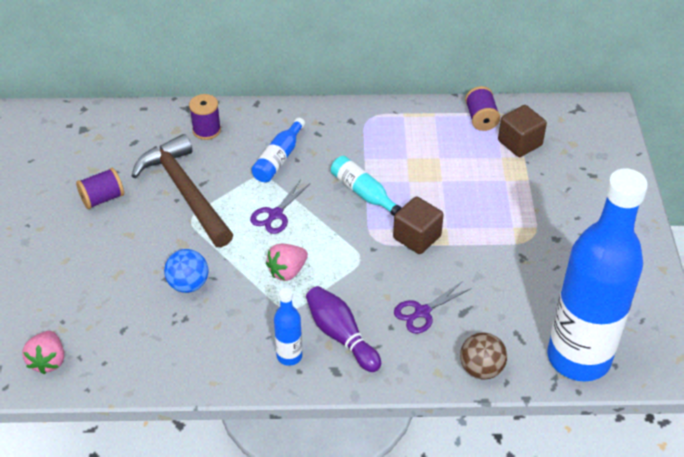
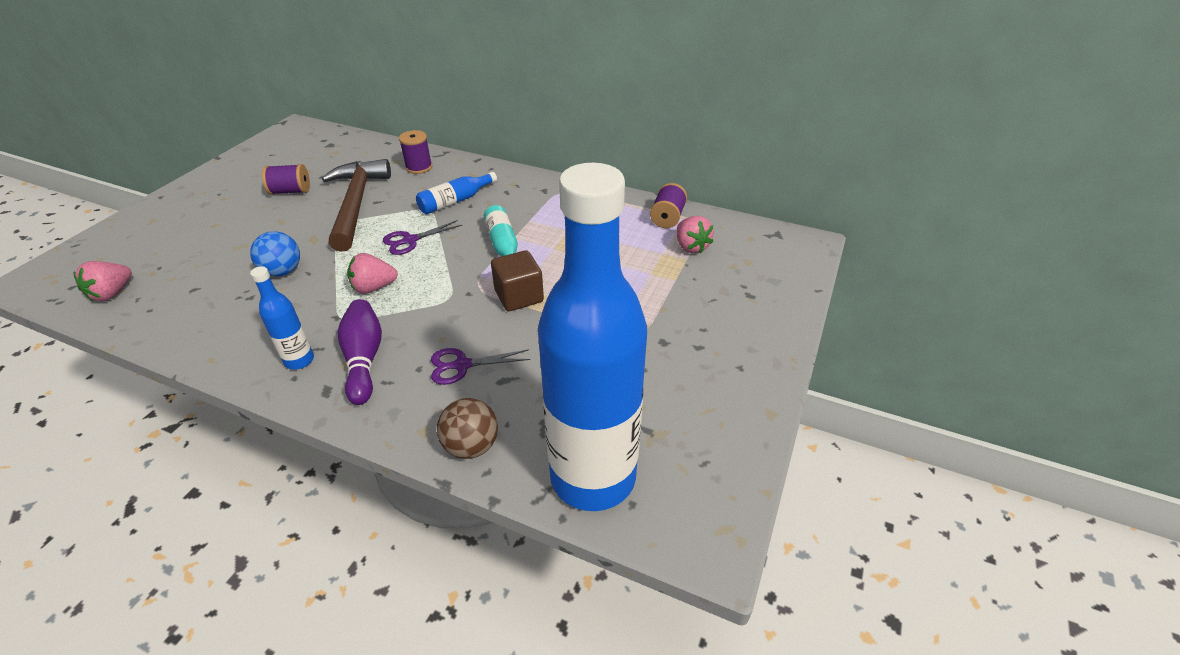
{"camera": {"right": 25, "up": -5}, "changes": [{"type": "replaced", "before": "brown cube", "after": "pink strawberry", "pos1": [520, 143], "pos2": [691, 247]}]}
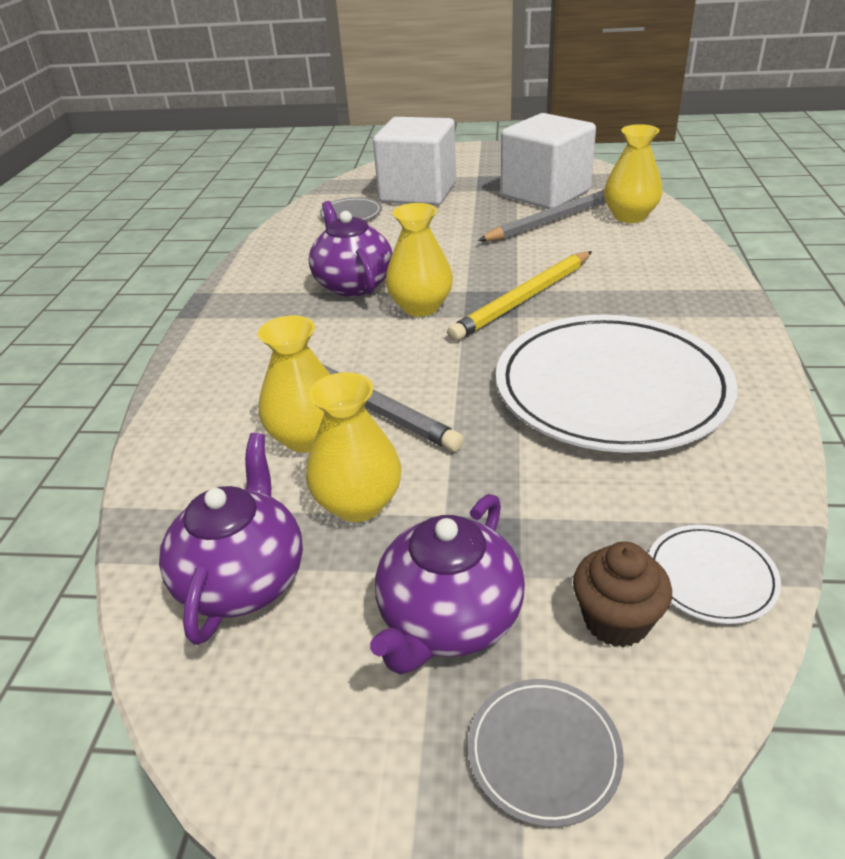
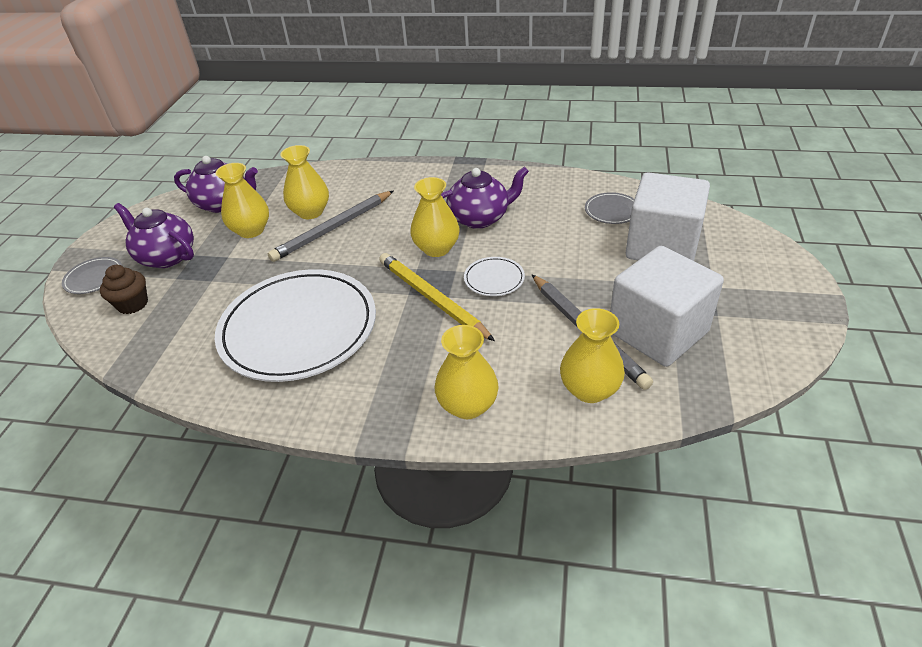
{"camera": {"right": 95, "up": 5}, "changes": [{"type": "moved", "before": "white plate", "pos1": [711, 577], "pos2": [494, 279]}, {"type": "added", "after": "yellow vase", "pos2": [468, 405]}]}
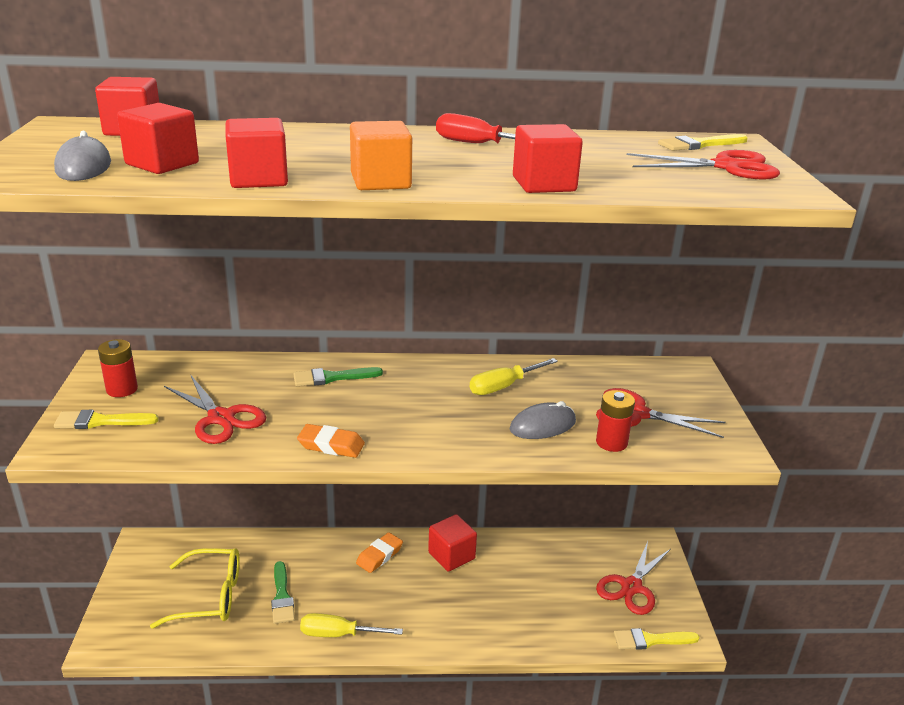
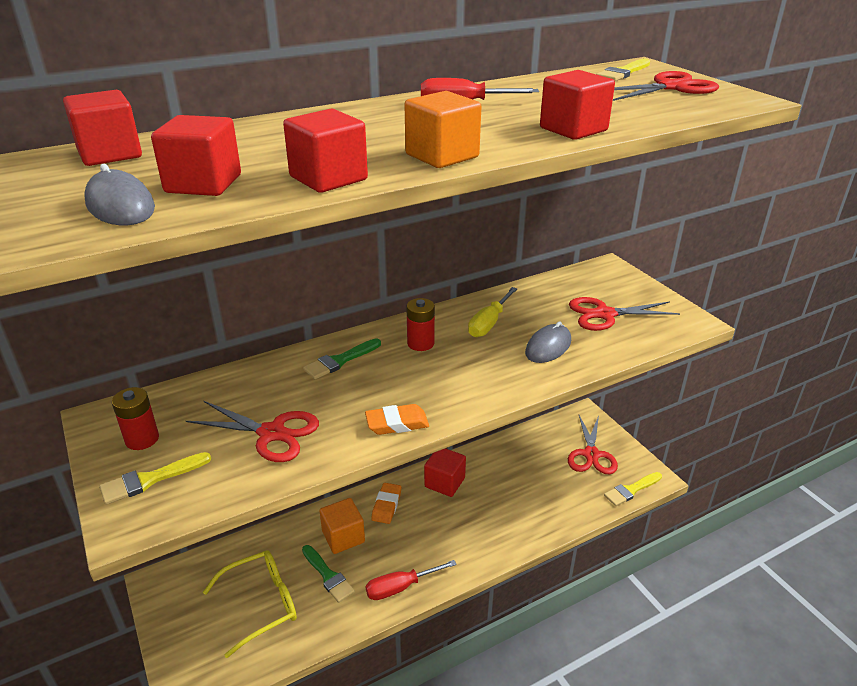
{"camera": {"right": -25, "up": 5}, "changes": [{"type": "moved", "before": "red battery", "pos1": [611, 442], "pos2": [420, 343]}, {"type": "recoloured", "before": "yellow screwdriver", "after": "red screwdriver", "pos1": [339, 634], "pos2": [401, 587]}, {"type": "added", "after": "orange cube", "pos2": [343, 537]}]}
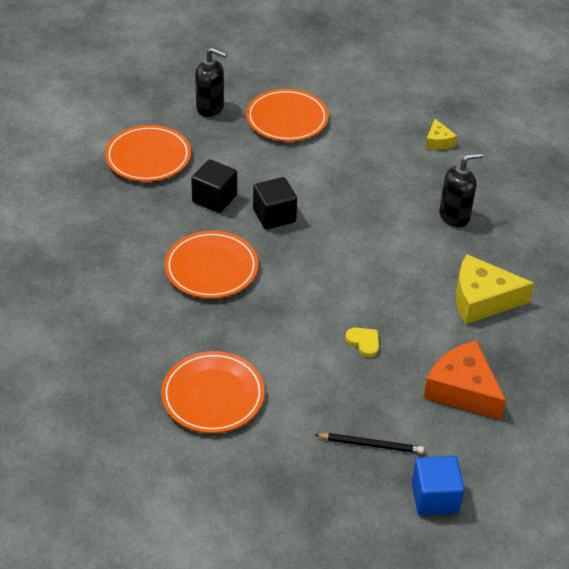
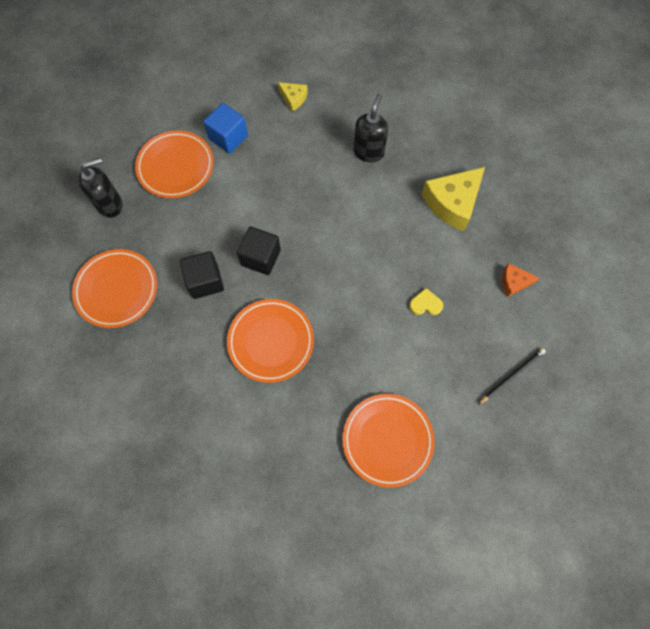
{"camera": {"right": -45, "up": 25}, "changes": [{"type": "resized", "before": "orange cheese", "pos1": [462, 390], "pos2": [514, 282], "scale": 0.51}, {"type": "moved", "before": "blue cube", "pos1": [434, 497], "pos2": [228, 137]}]}
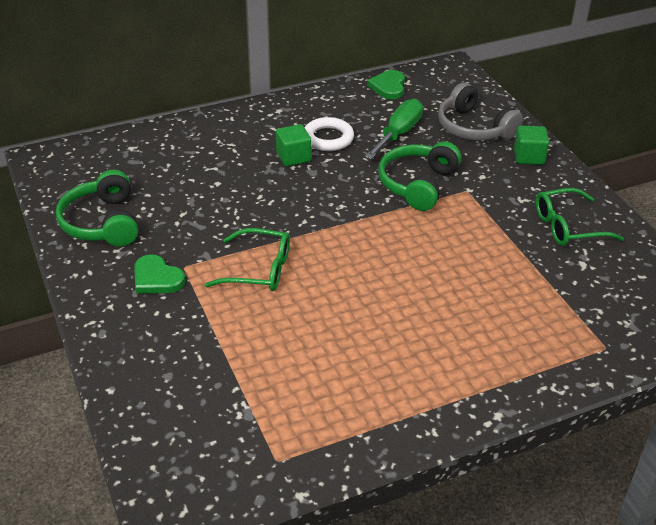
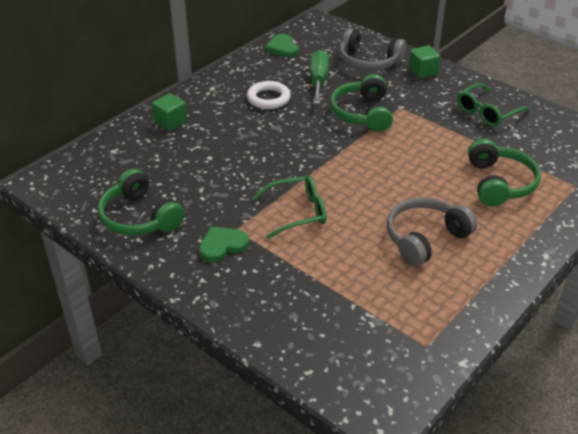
{"camera": {"right": -25, "up": 0}, "changes": [{"type": "moved", "before": "green cube", "pos1": [293, 157], "pos2": [170, 122]}, {"type": "turned", "before": "green heart", "pos1": [157, 278], "pos2": [222, 245], "turn": 135}, {"type": "added", "after": "green headphones", "pos2": [499, 183]}, {"type": "added", "after": "grey headphones", "pos2": [425, 238]}]}
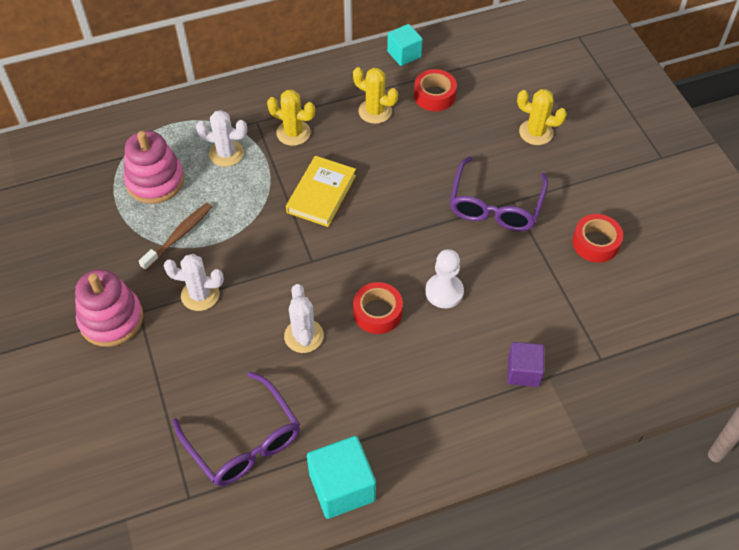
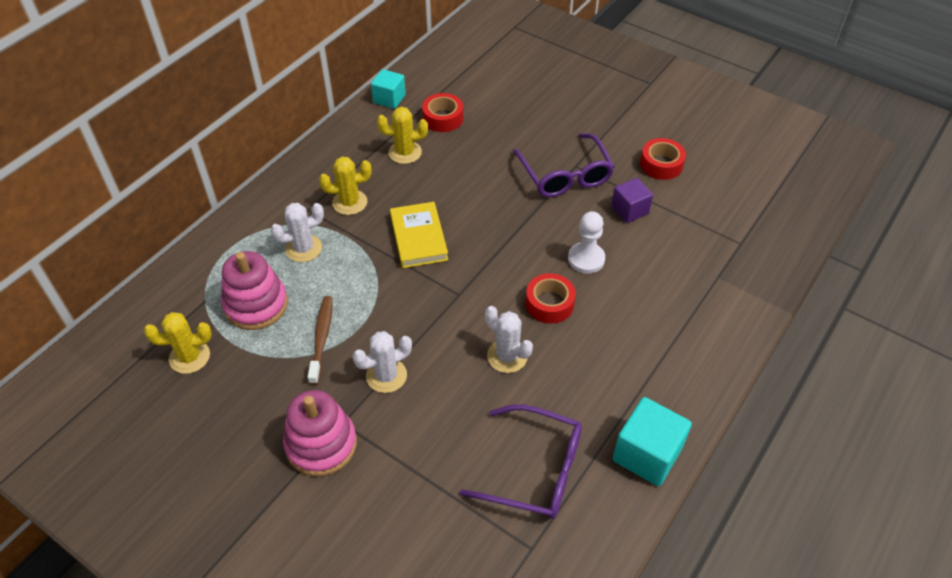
{"camera": {"right": -35, "up": -5}, "changes": [{"type": "moved", "before": "yellow cactus", "pos1": [536, 132], "pos2": [189, 357]}, {"type": "moved", "before": "purple cube", "pos1": [523, 372], "pos2": [629, 210]}]}
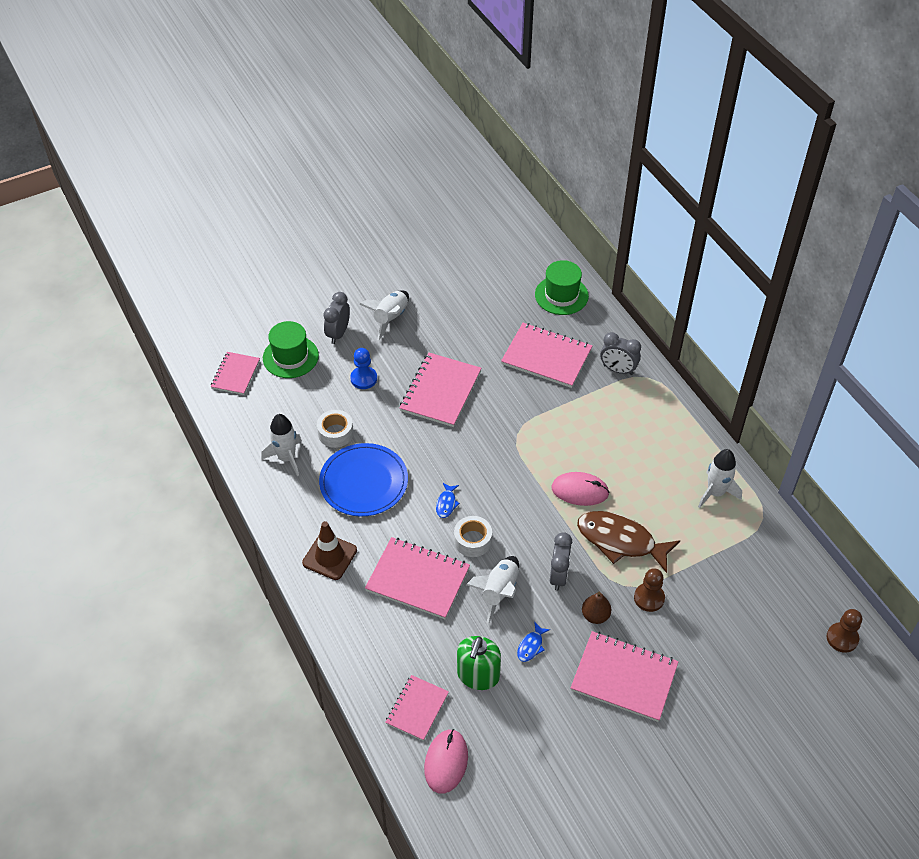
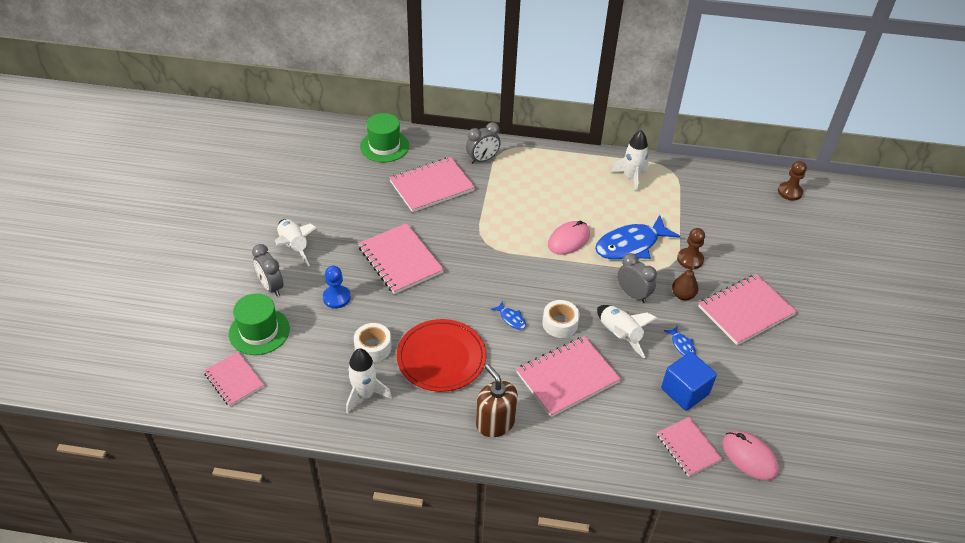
{"camera": {"right": -55, "up": -5}, "changes": [{"type": "recoloured", "before": "blue plate", "after": "red plate", "pos1": [364, 482], "pos2": [441, 357]}, {"type": "recoloured", "before": "brown fish", "after": "blue fish", "pos1": [620, 541], "pos2": [630, 245]}, {"type": "replaced", "before": "brown traffic cone", "after": "brown soap dispenser", "pos1": [329, 556], "pos2": [495, 423]}, {"type": "replaced", "before": "green soap dispenser", "after": "blue cube", "pos1": [478, 675], "pos2": [685, 391]}]}
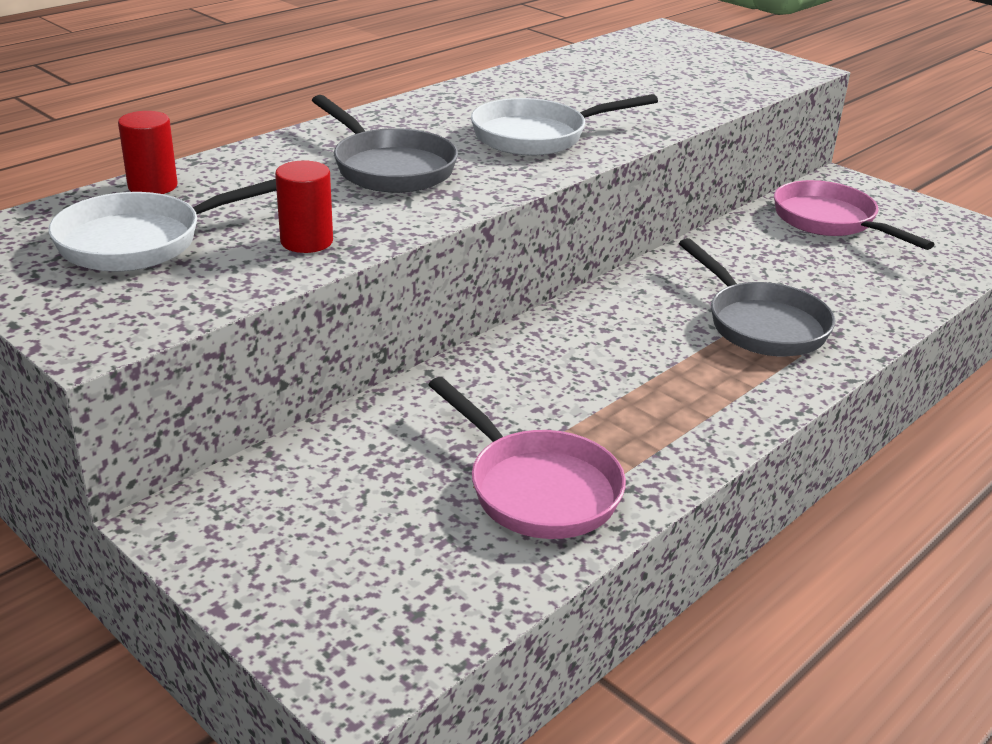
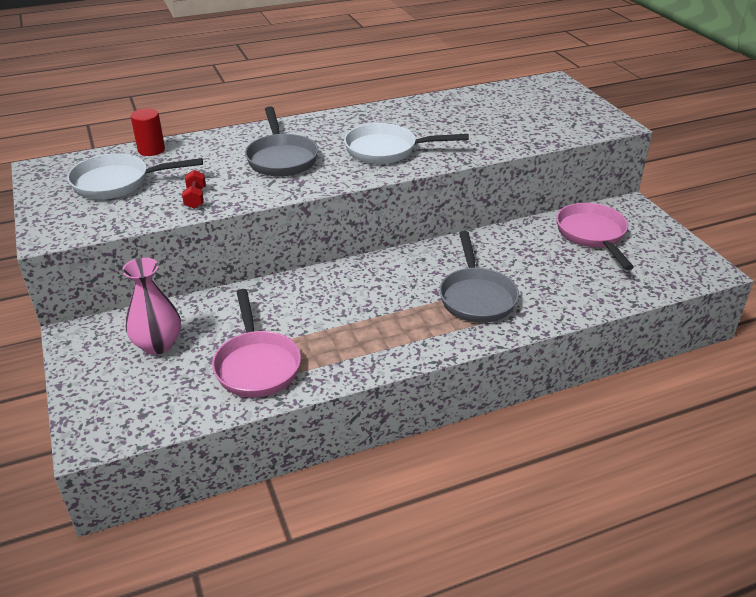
{"camera": {"right": 25, "up": 5}, "changes": [{"type": "replaced", "before": "red cylinder", "after": "red dumbbell", "pos1": [306, 241], "pos2": [195, 198]}, {"type": "added", "after": "pink vase", "pos2": [158, 344]}]}
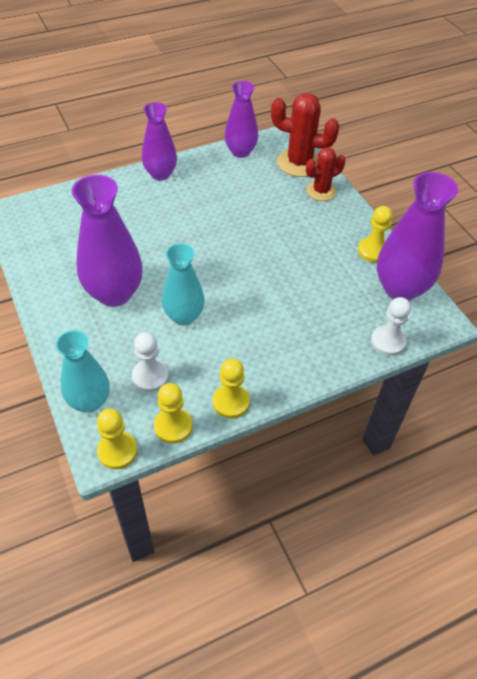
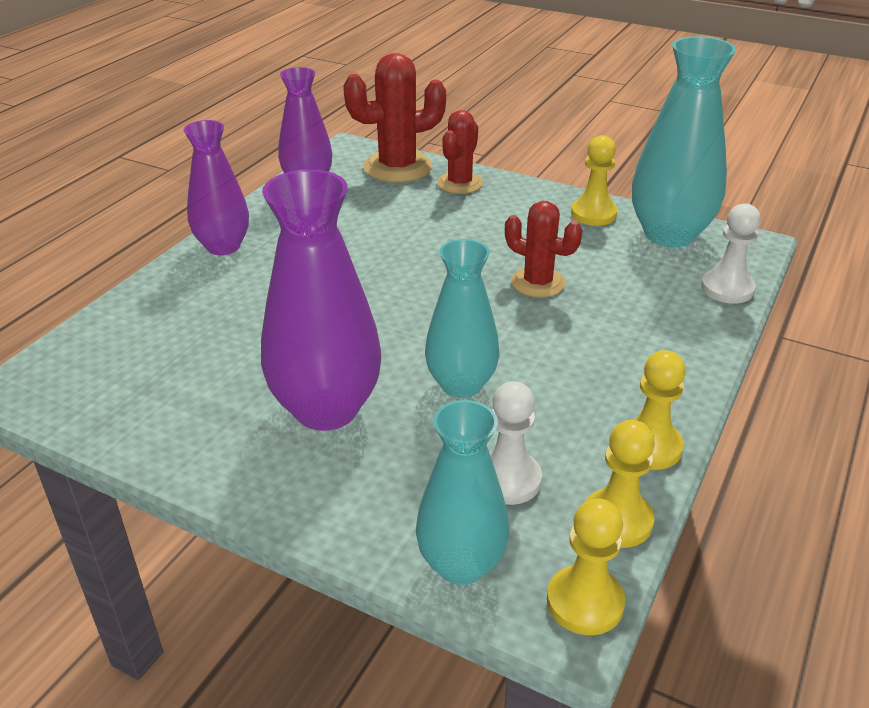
{"camera": {"right": -35, "up": -15}, "changes": [{"type": "recoloured", "before": "purple vase", "after": "turquoise vase", "pos1": [400, 288], "pos2": [669, 234]}, {"type": "added", "after": "red cactus", "pos2": [538, 283]}]}
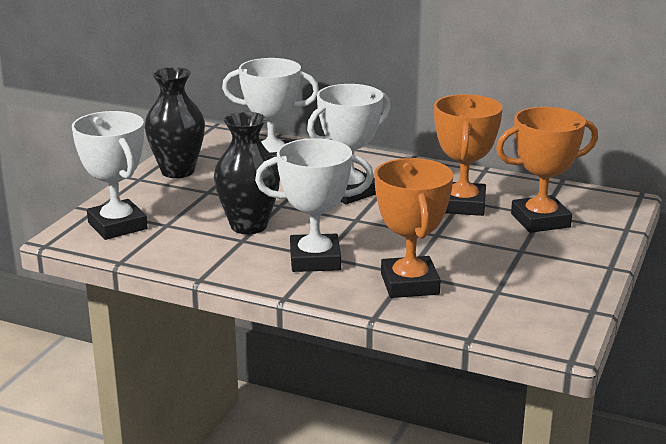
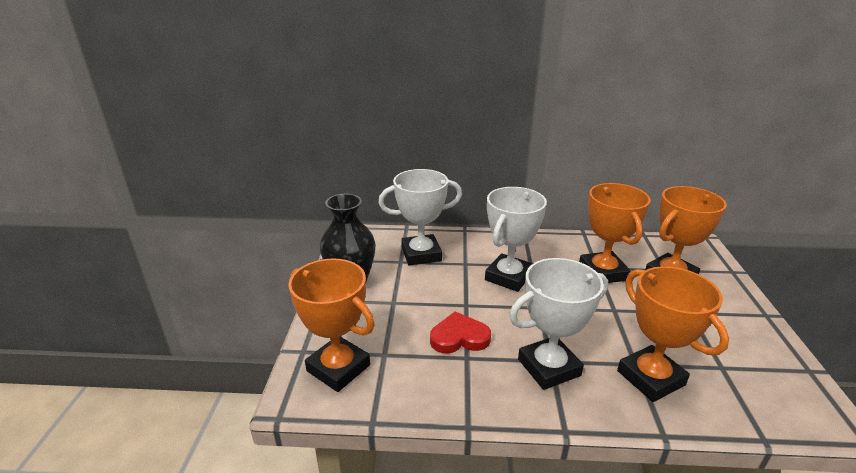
{"camera": {"right": -20, "up": 5}, "changes": [{"type": "recoloured", "before": "white trophy", "after": "orange trophy", "pos1": [117, 226], "pos2": [338, 368]}, {"type": "replaced", "before": "black vase", "after": "red heart", "pos1": [249, 226], "pos2": [459, 337]}]}
